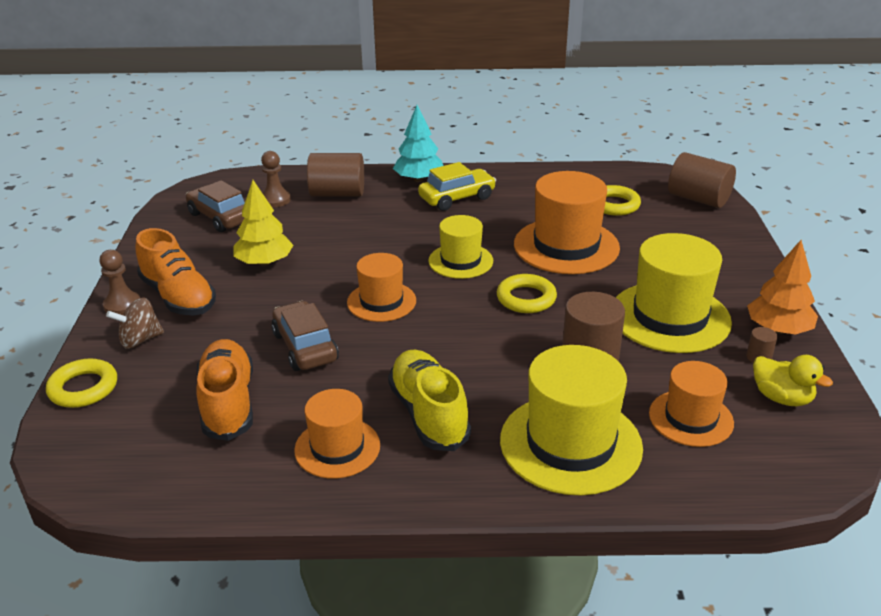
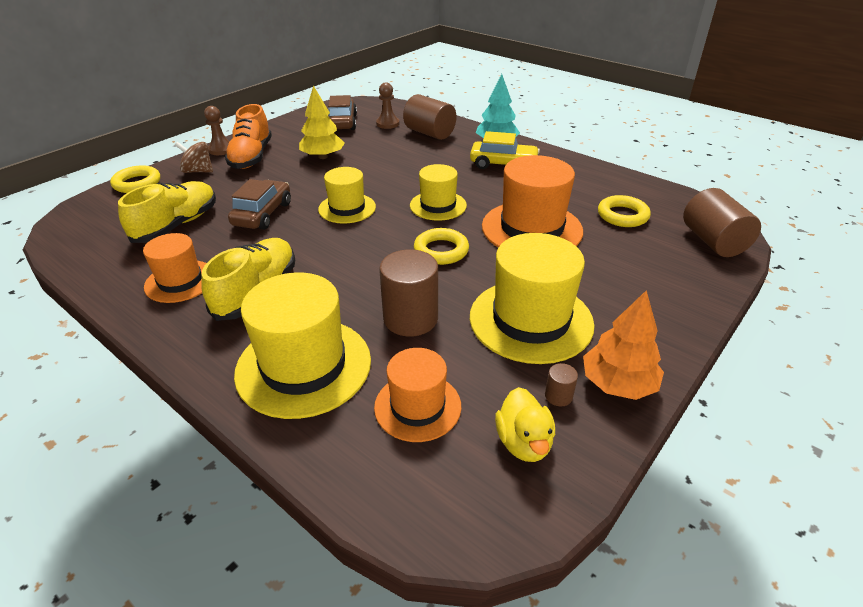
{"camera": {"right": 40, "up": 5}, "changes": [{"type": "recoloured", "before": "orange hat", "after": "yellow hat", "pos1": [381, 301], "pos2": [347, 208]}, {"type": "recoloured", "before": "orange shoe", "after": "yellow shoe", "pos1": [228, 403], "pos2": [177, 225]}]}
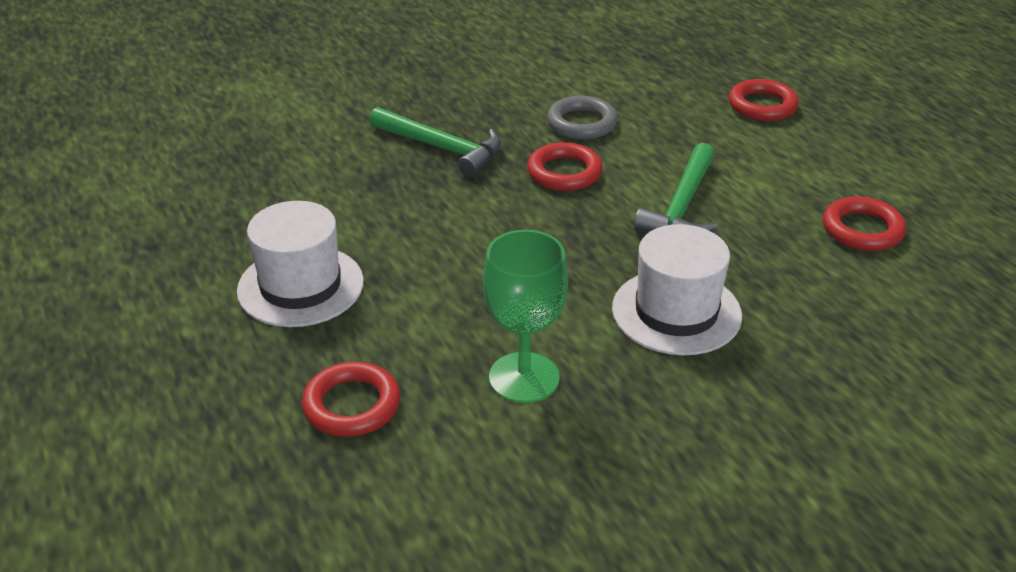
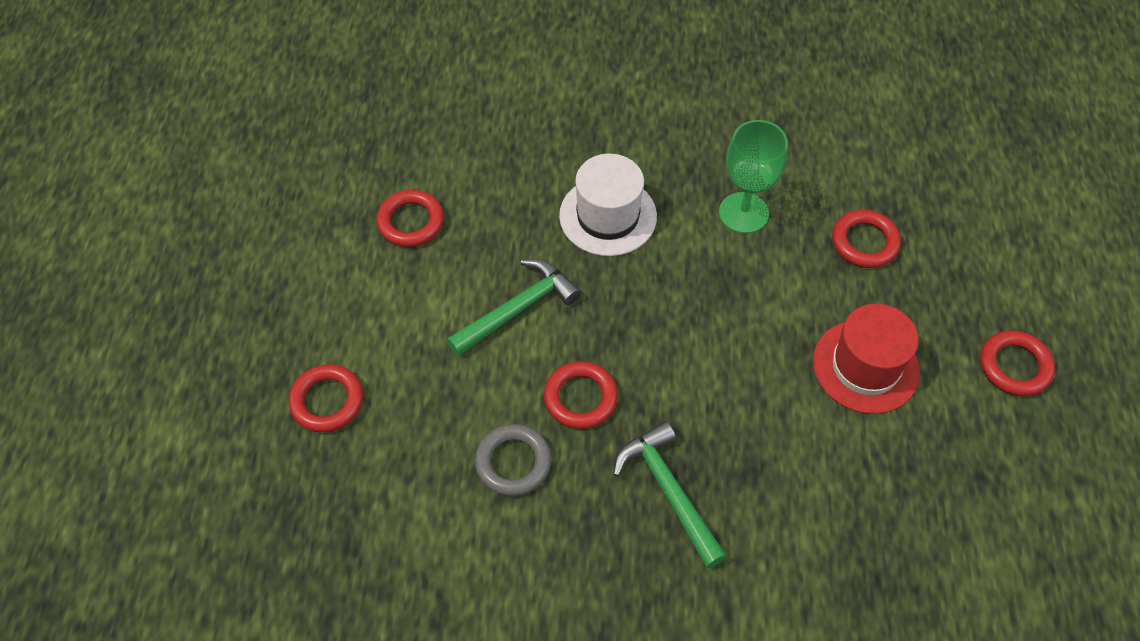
{"camera": {"right": -150, "up": 20}, "changes": [{"type": "recoloured", "before": "white hat", "after": "red hat", "pos1": [300, 286], "pos2": [865, 366]}, {"type": "added", "after": "red ring", "pos2": [1014, 366]}]}
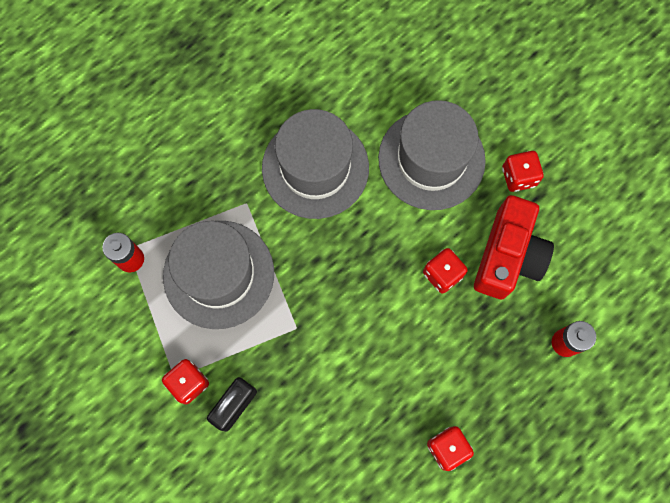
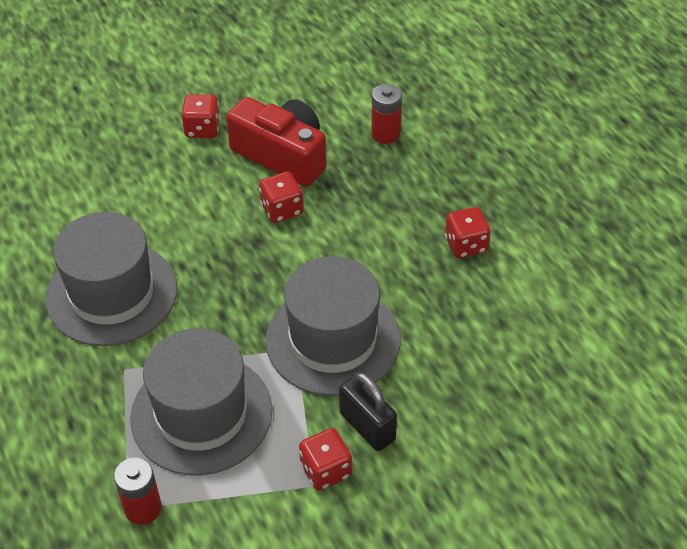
{"camera": {"right": -75, "up": -25}, "changes": [{"type": "moved", "before": "grey hat", "pos1": [431, 159], "pos2": [333, 340]}]}
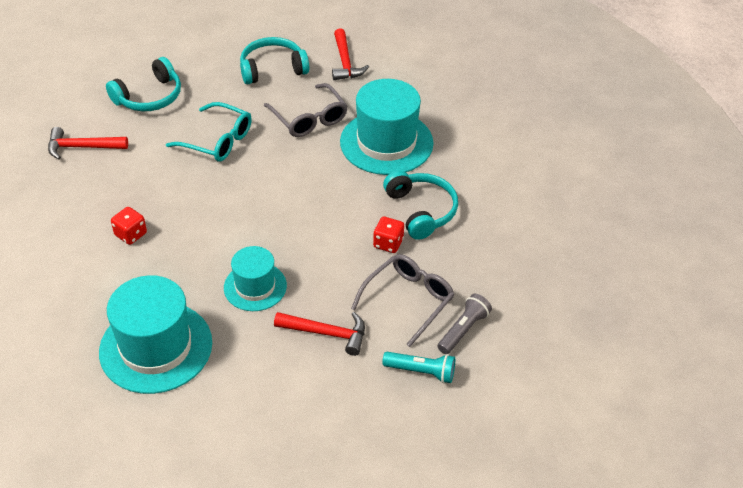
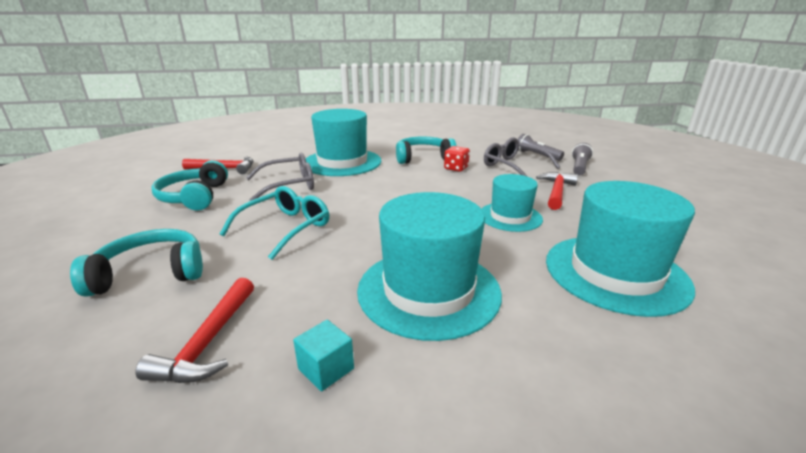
{"camera": {"right": -80, "up": -20}, "changes": [{"type": "turned", "before": "turquoise headphones", "pos1": [149, 97], "pos2": [151, 273], "turn": -75}, {"type": "replaced", "before": "red dice", "after": "turquoise hat", "pos1": [131, 234], "pos2": [428, 290]}, {"type": "recoloured", "before": "turquoise flashlight", "after": "grey flashlight", "pos1": [421, 372], "pos2": [579, 167]}, {"type": "added", "after": "turquoise cube", "pos2": [326, 369]}]}
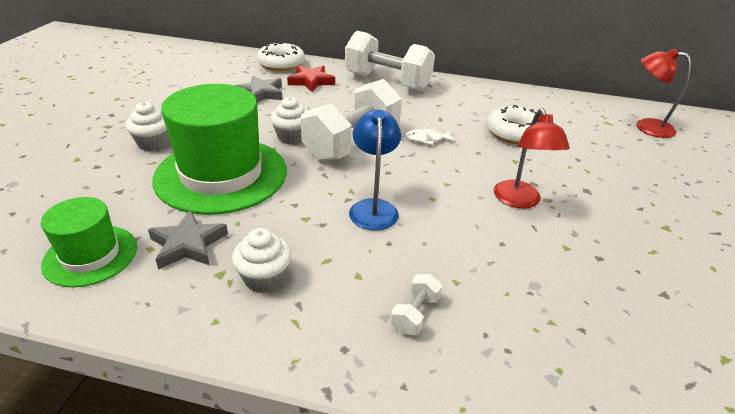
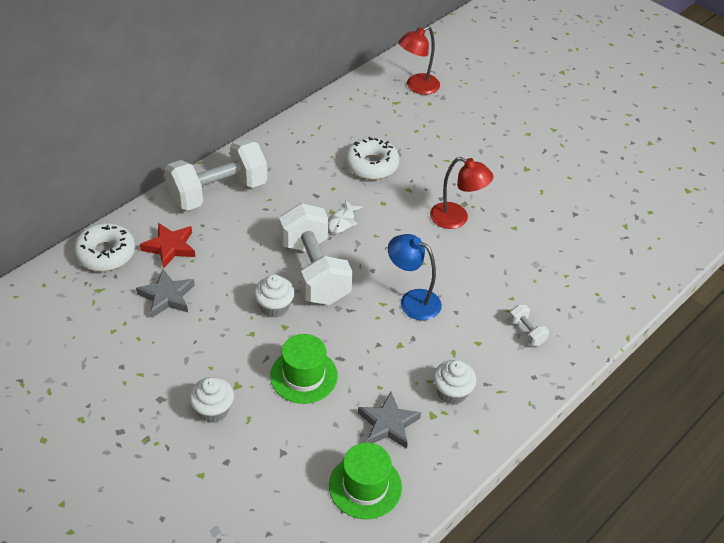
{"camera": {"right": -60, "up": 10}, "changes": [{"type": "resized", "before": "green hat", "pos1": [221, 174], "pos2": [303, 376], "scale": 0.54}]}
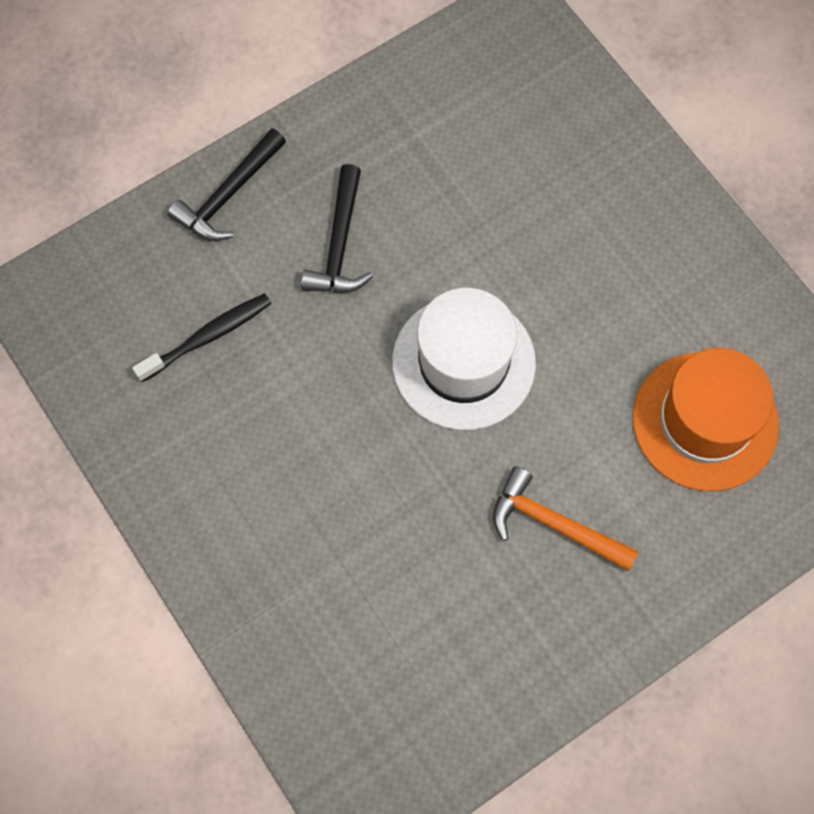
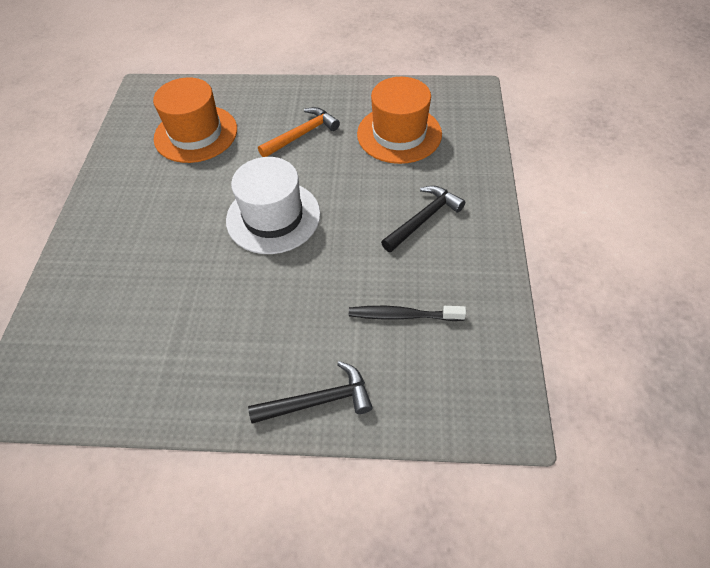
{"camera": {"right": -140, "up": -15}, "changes": [{"type": "moved", "before": "black hammer", "pos1": [339, 244], "pos2": [423, 219]}, {"type": "turned", "before": "orange hammer", "pos1": [554, 524], "pos2": [301, 135], "turn": -105}, {"type": "added", "after": "orange hat", "pos2": [399, 134]}]}
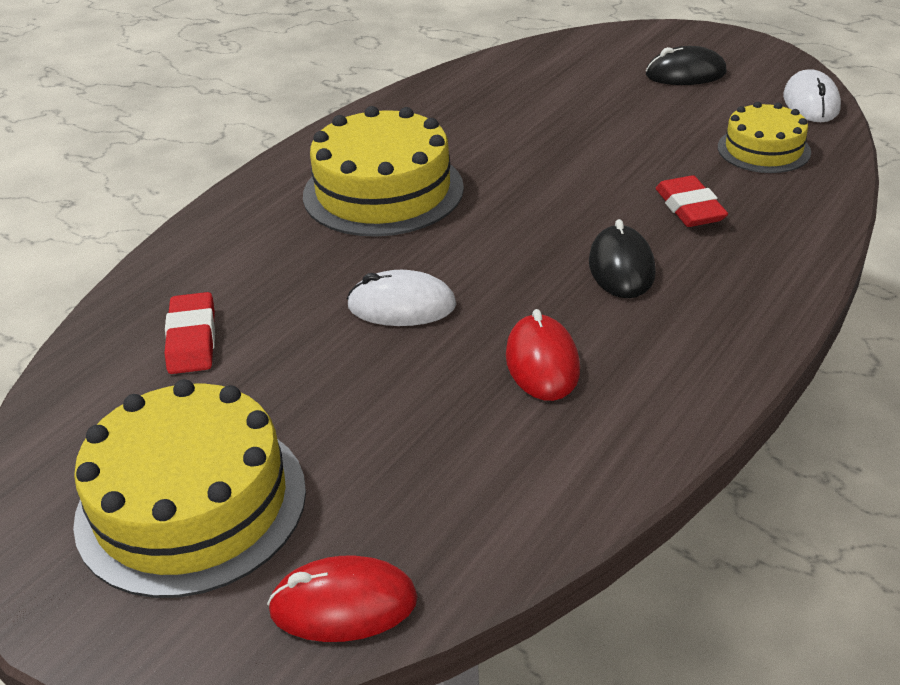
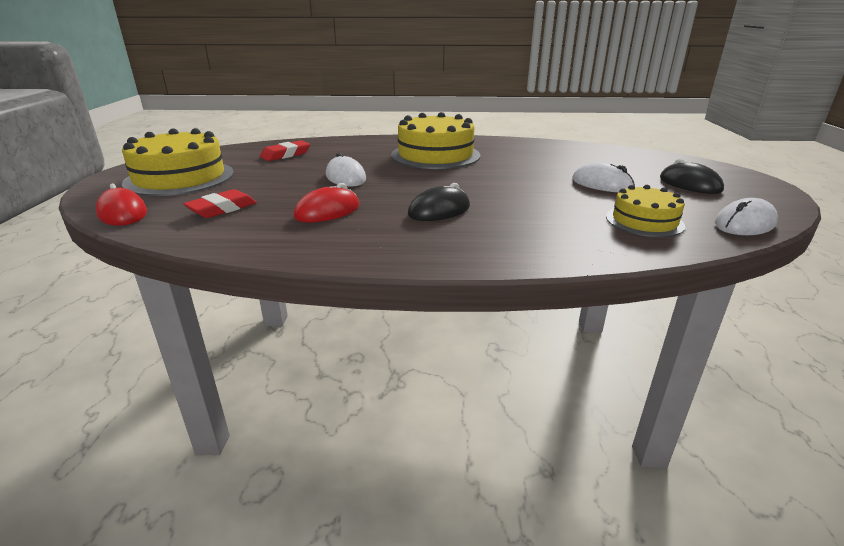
{"camera": {"right": 55, "up": -10}, "changes": [{"type": "moved", "before": "red eraser", "pos1": [689, 208], "pos2": [222, 209]}, {"type": "added", "after": "white mouse", "pos2": [602, 184]}]}
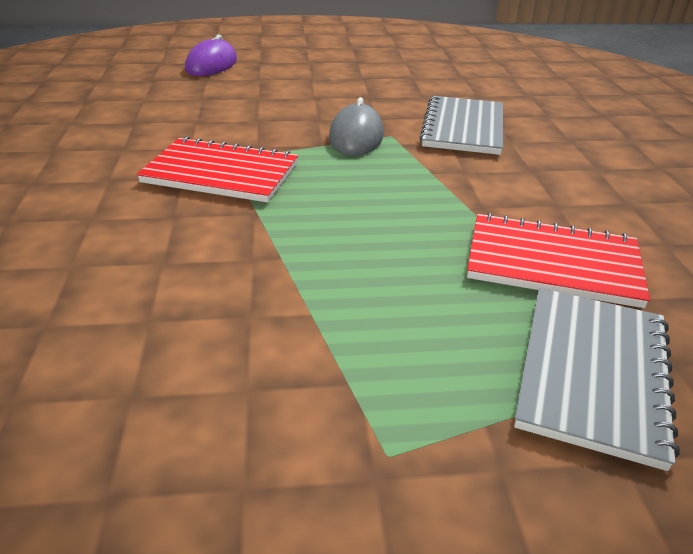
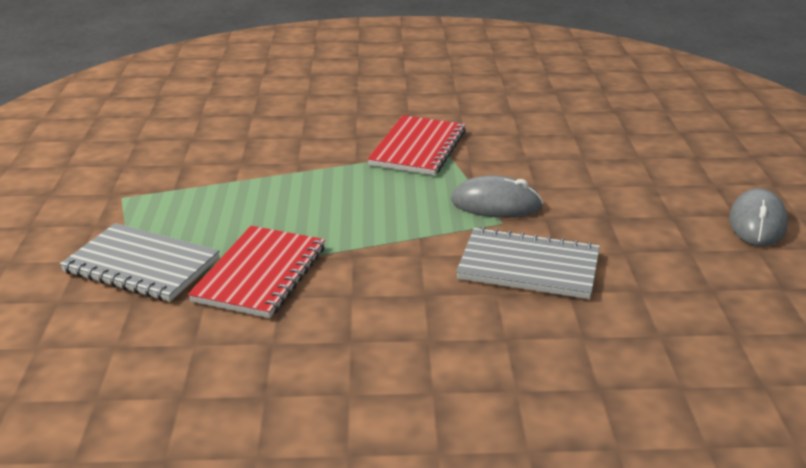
{"camera": {"right": 95, "up": -5}, "changes": [{"type": "removed", "before": "purple mouse", "pos1": [211, 64]}, {"type": "added", "after": "grey mouse", "pos2": [757, 223]}]}
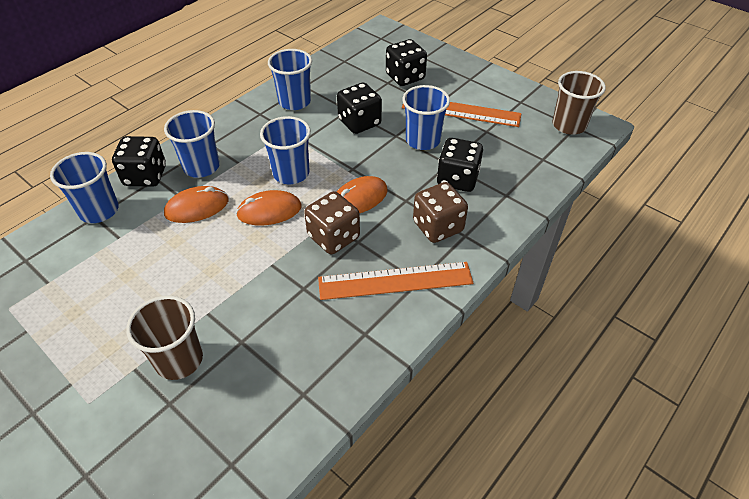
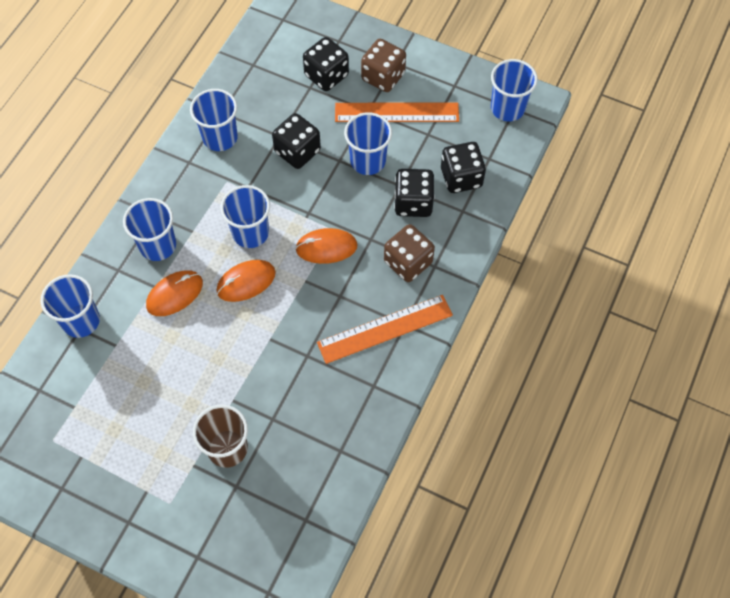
{"camera": {"right": -15, "up": 15}, "changes": [{"type": "recoloured", "before": "brown cup", "after": "blue cup", "pos1": [569, 125], "pos2": [507, 108]}, {"type": "moved", "before": "black dice", "pos1": [145, 176], "pos2": [461, 177]}, {"type": "turned", "before": "orange mouse", "pos1": [359, 198], "pos2": [326, 247], "turn": 45}, {"type": "moved", "before": "brown dice", "pos1": [333, 237], "pos2": [383, 77]}]}
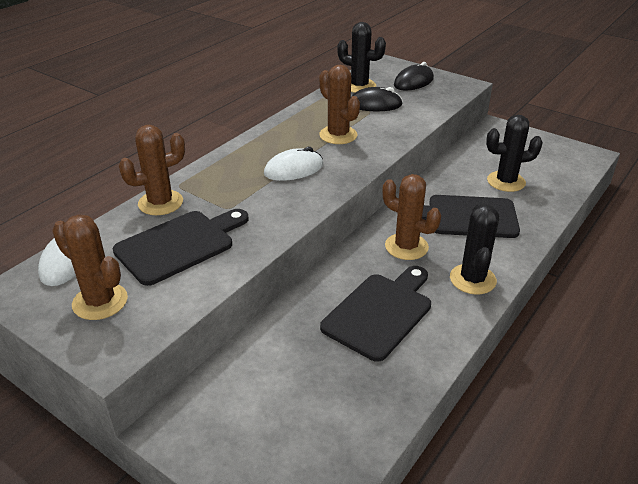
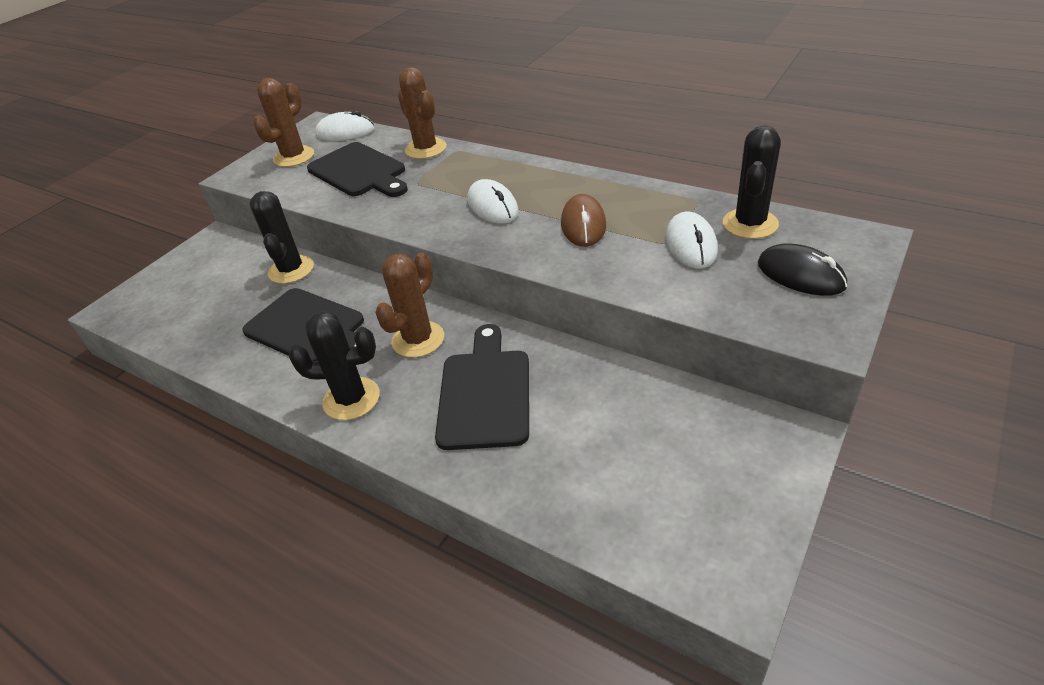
{"camera": {"right": 90, "up": 5}, "changes": [{"type": "replaced", "before": "brown cactus", "after": "brown mouse", "pos1": [338, 135], "pos2": [583, 225]}, {"type": "recoloured", "before": "black mouse", "after": "white mouse", "pos1": [375, 104], "pos2": [691, 244]}, {"type": "moved", "before": "black cactus", "pos1": [506, 182], "pos2": [291, 270]}]}
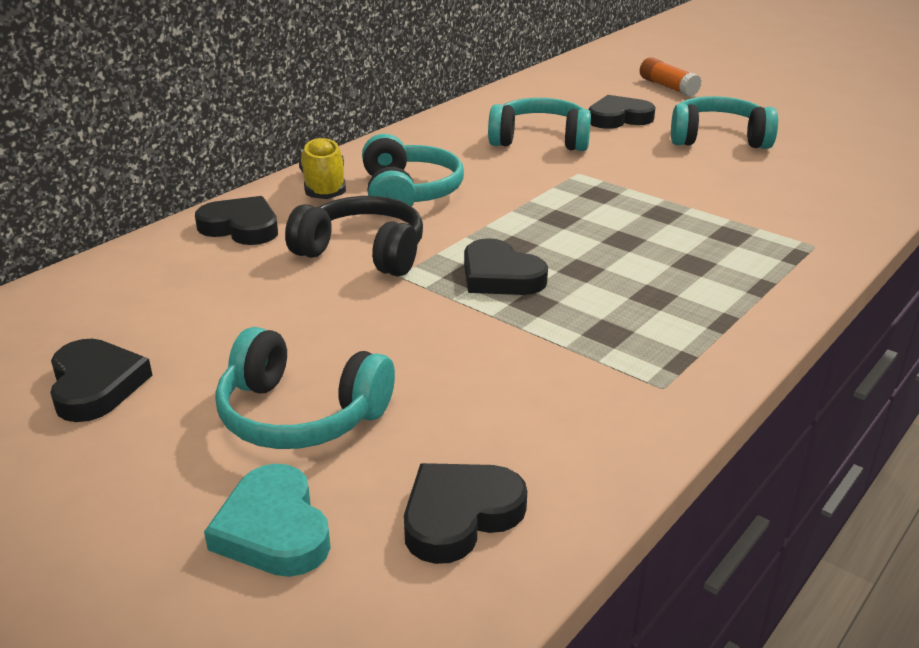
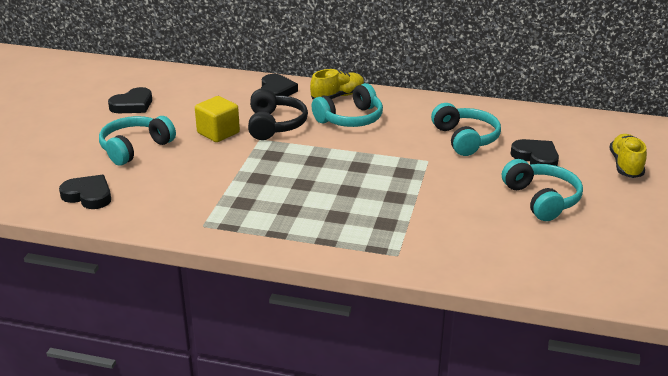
{"camera": {"right": 65, "up": 0}, "changes": [{"type": "replaced", "before": "orange glue stick", "after": "yellow shoe", "pos1": [668, 87], "pos2": [625, 165]}, {"type": "removed", "before": "black heart", "pos1": [500, 276]}, {"type": "turned", "before": "turquoise headphones", "pos1": [300, 415], "pos2": [135, 148], "turn": 45}, {"type": "removed", "before": "turquoise heart", "pos1": [273, 529]}, {"type": "added", "after": "yellow cube", "pos2": [218, 133]}]}
